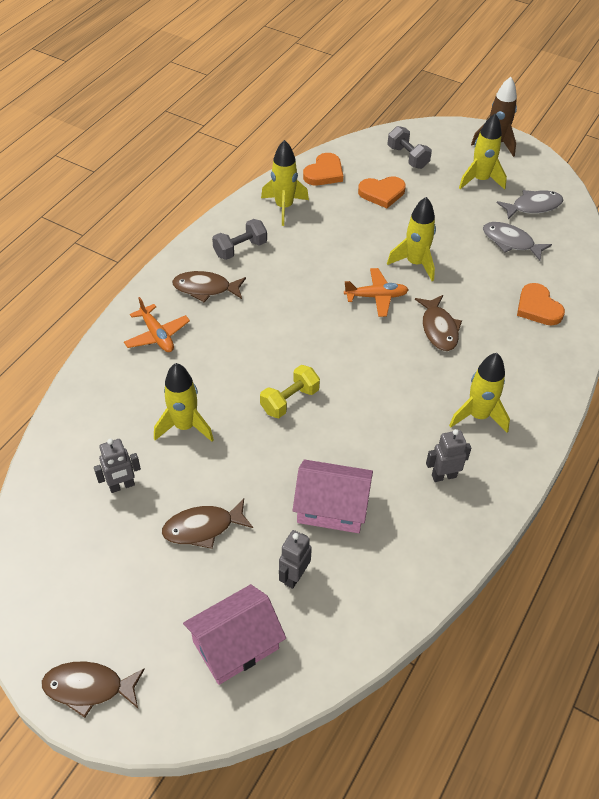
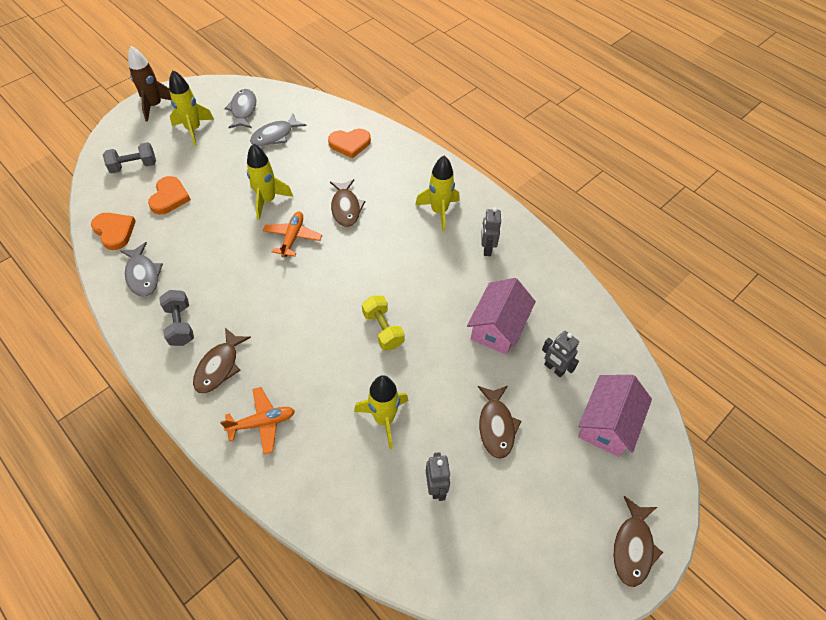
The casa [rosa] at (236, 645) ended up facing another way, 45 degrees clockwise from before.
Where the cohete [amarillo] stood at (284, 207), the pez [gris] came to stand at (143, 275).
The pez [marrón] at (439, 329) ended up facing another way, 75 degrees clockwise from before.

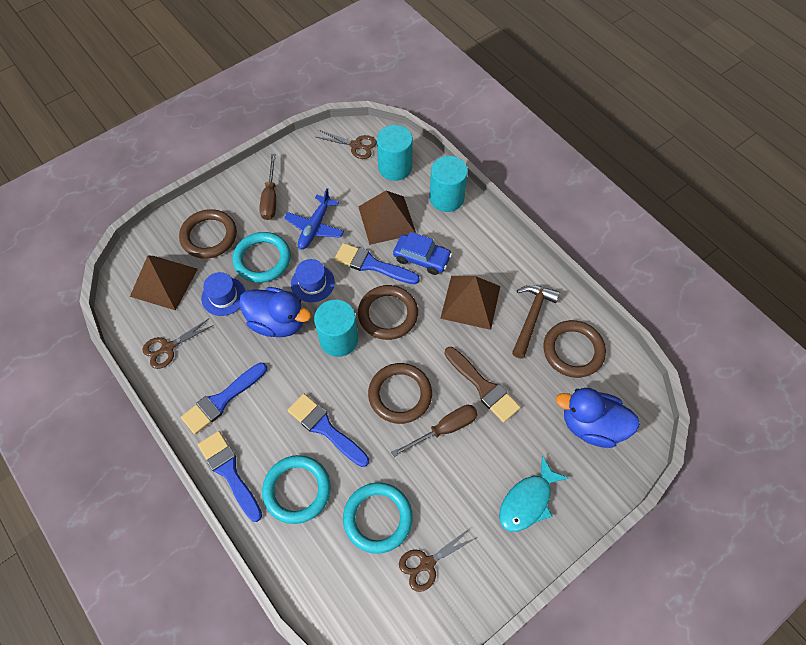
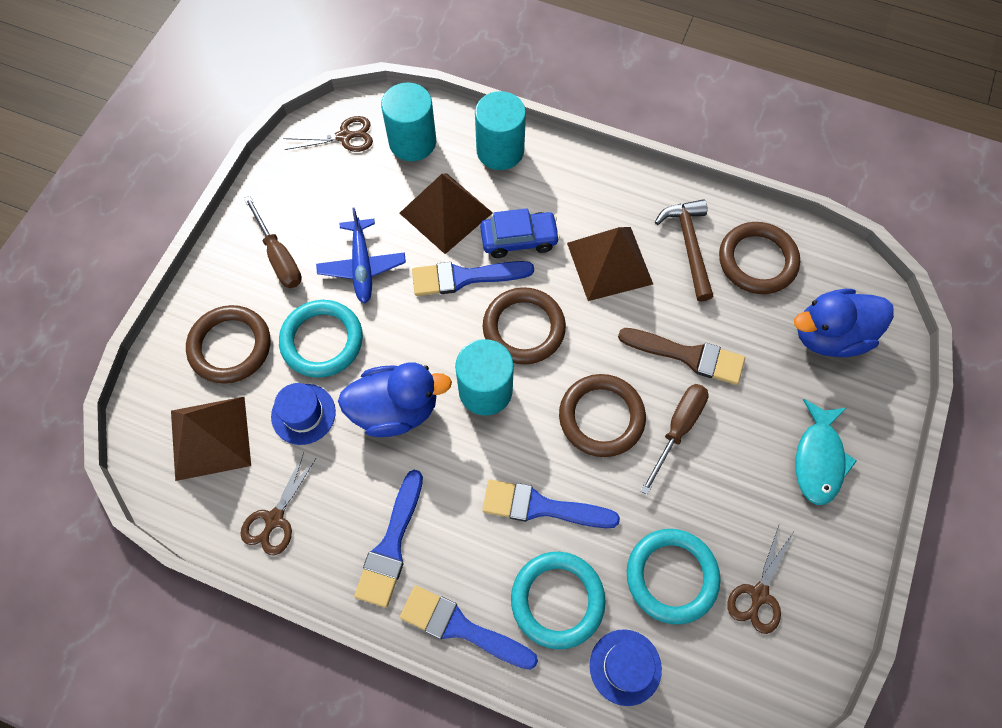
The sombrero [azul] ended up elsewhere, having gone from (312, 283) to (625, 667).

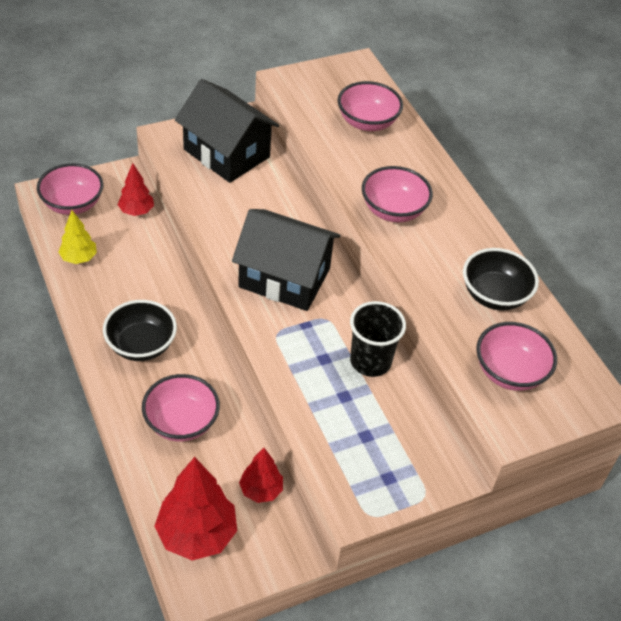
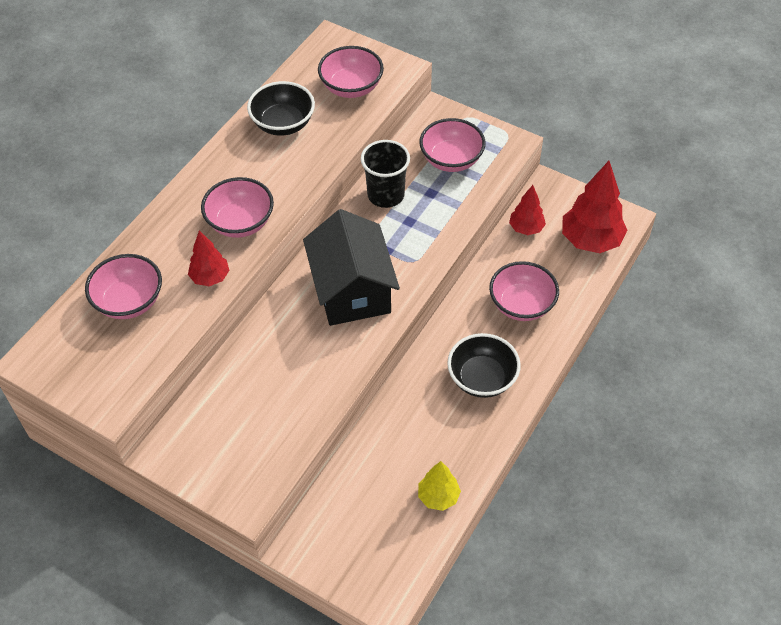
The cuenco [rosa] ended up elsewhere, having gone from (72, 204) to (451, 160).
The árbol [rojo] ended up elsewhere, having gone from (136, 211) to (210, 277).
The second view lost the casa [negro] at (226, 153).

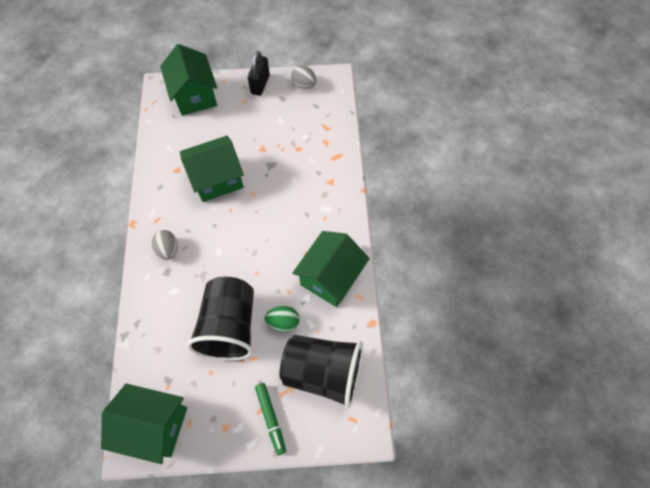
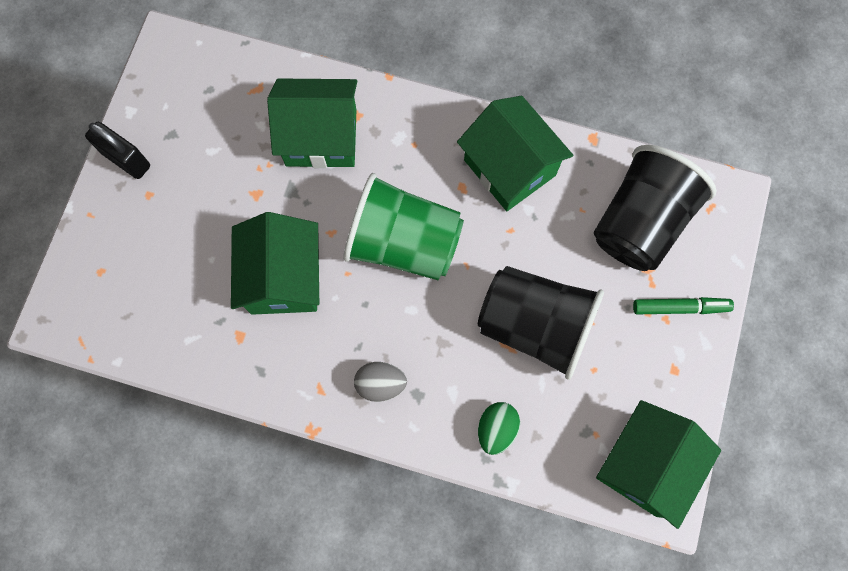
The casa [verde] ended up elsewhere, having gone from (195, 96) to (321, 137).
The huevo [verde] ended up elsewhere, having gone from (283, 322) to (496, 429).
The second view lost the huevo [gris] at (304, 84).
The second view gained the vaso [verde] at (403, 243).

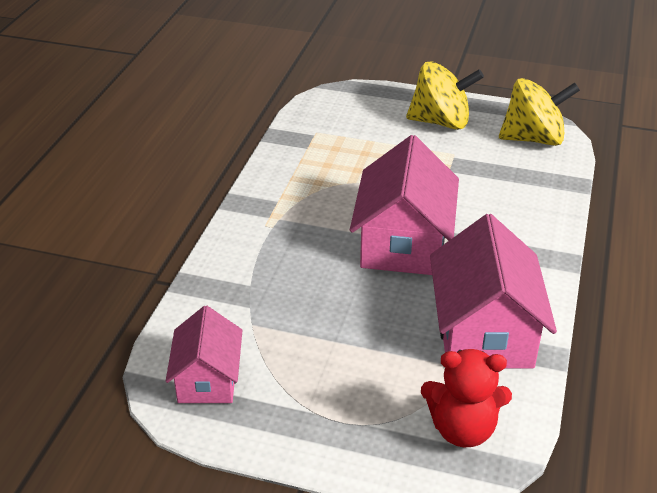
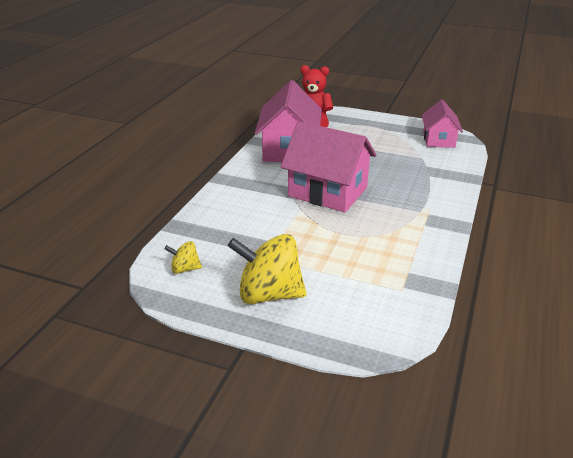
The casa [rosa] at (403, 243) ended up facing another way, 75 degrees counterclockwise from before.
The size of the peonza [amarillo] at (533, 139) changed by a factor of 0.48.

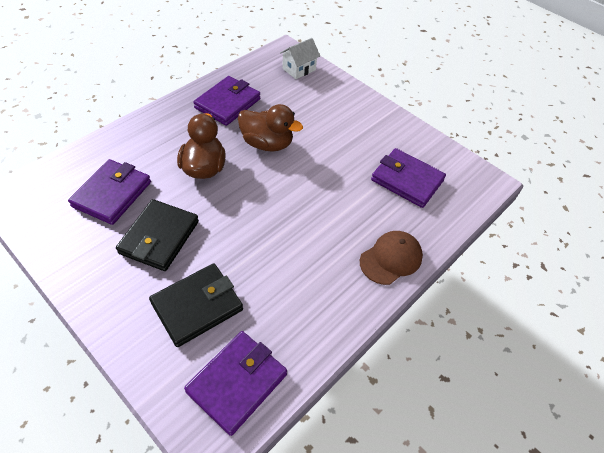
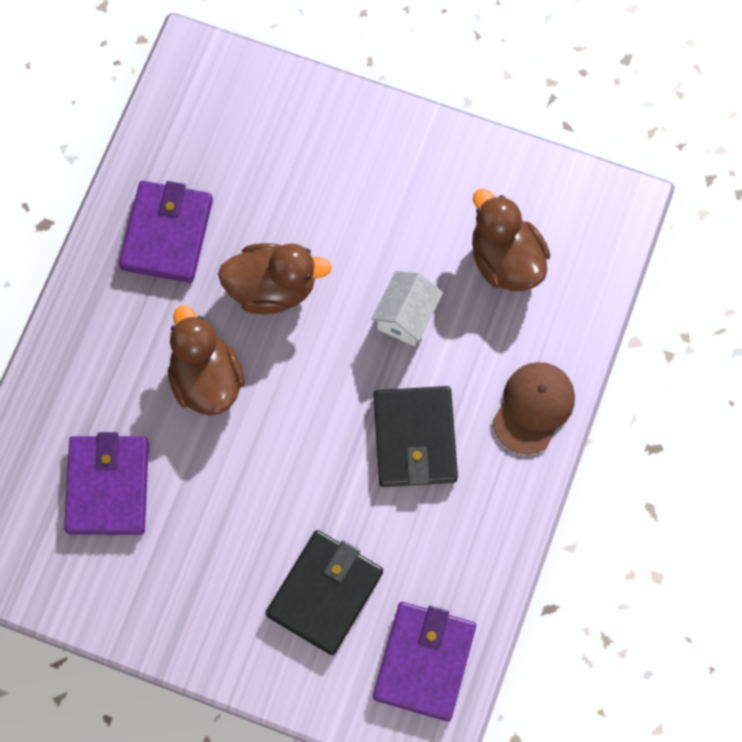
The cartera [negro] ended up elsewhere, having gone from (159, 237) to (415, 438).
The casa [blanco] ended up elsewhere, having gone from (299, 69) to (406, 316).
Where the cartera [morado] stood at (407, 180), the pato [marrón] came to stand at (505, 260).

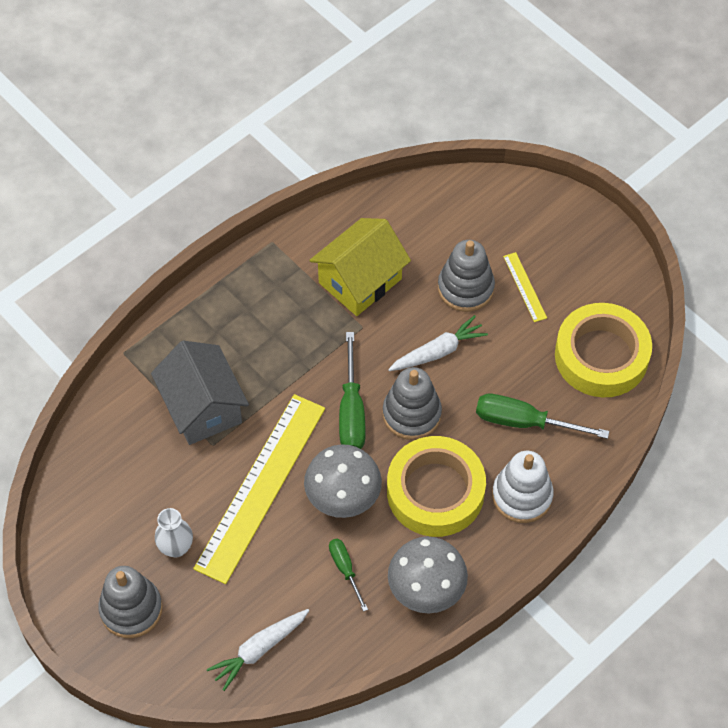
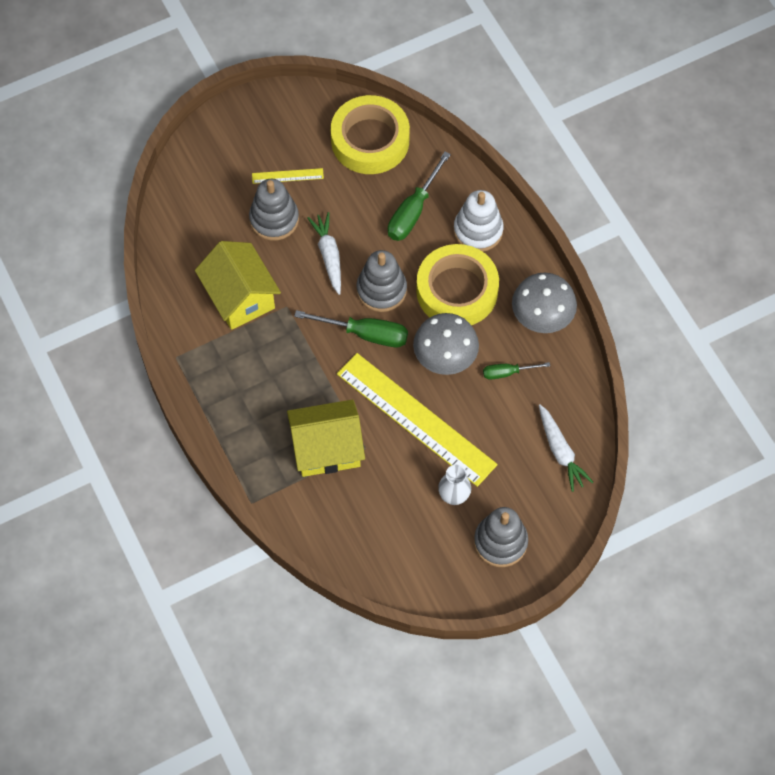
What was the casa [gris] at (202, 407) turned into the casa [amarillo] at (327, 448).

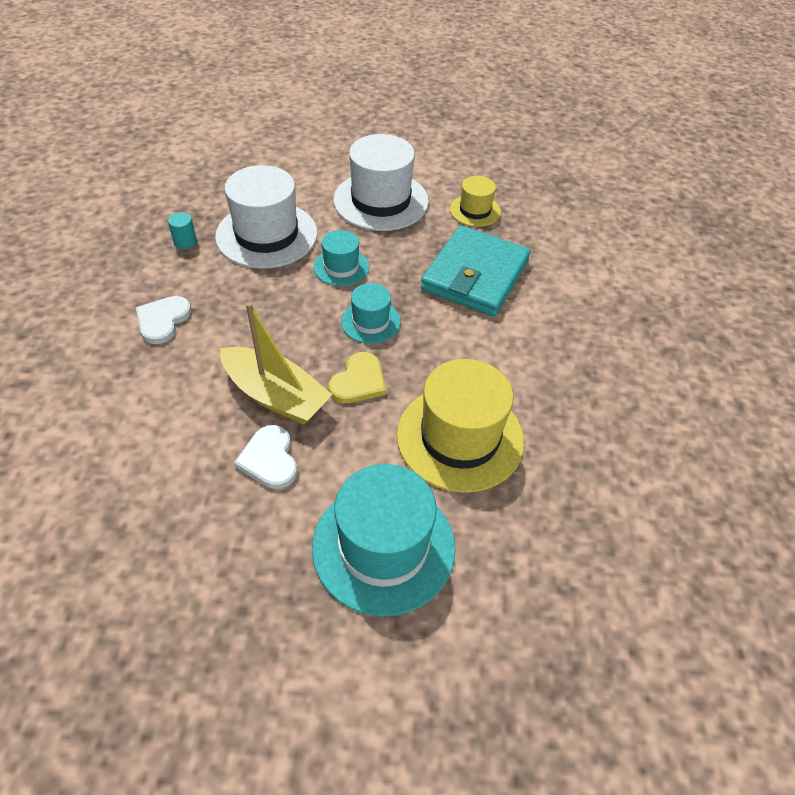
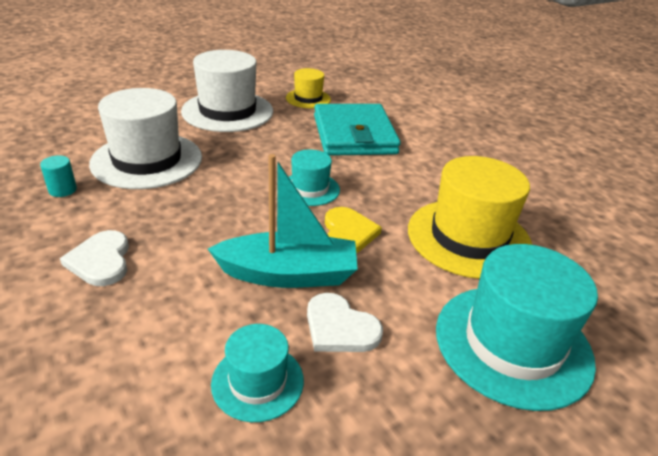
What was the barco [amarillo] at (276, 396) turned into the barco [turquesa] at (288, 274).
The sombrero [turquesa] ended up elsewhere, having gone from (341, 267) to (257, 381).

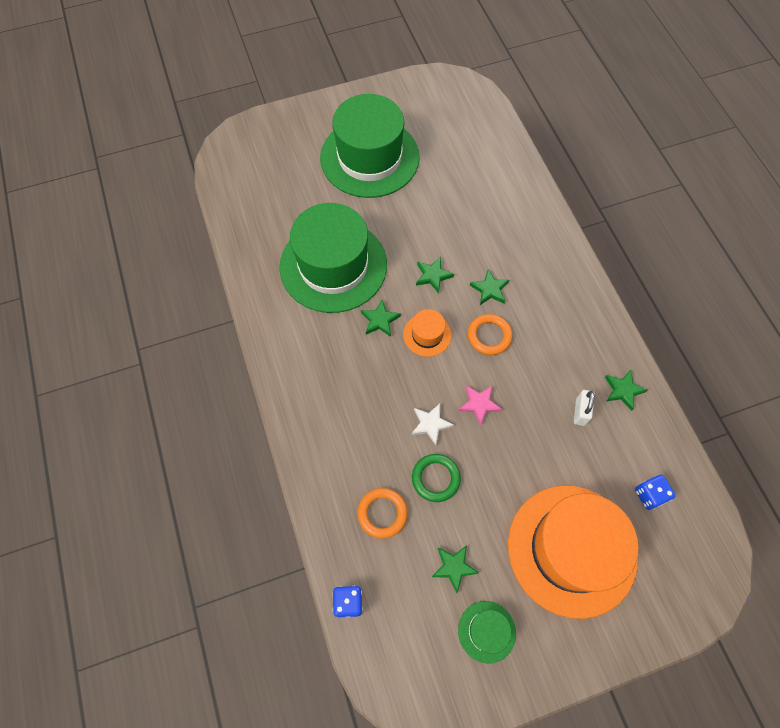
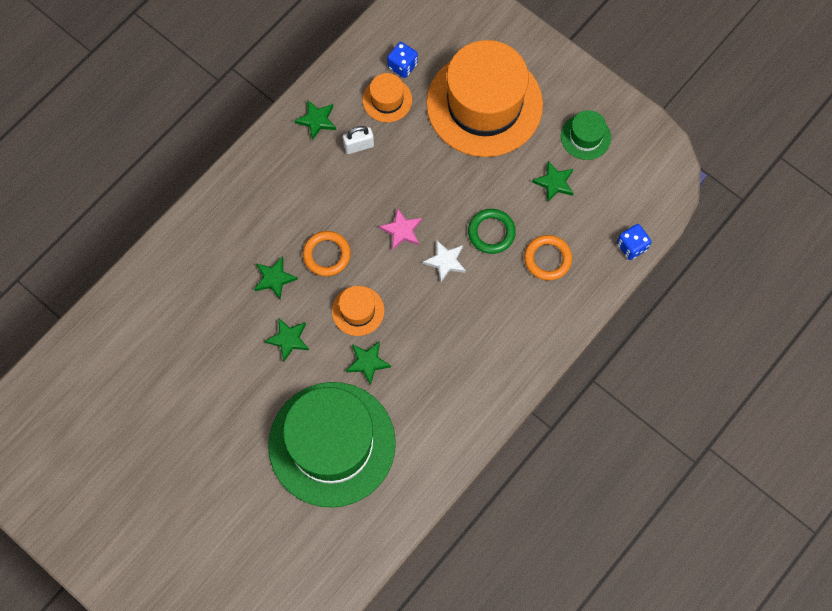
The second view lost the sombrero [verde] at (369, 157).
The second view gained the sombrero [naranja] at (387, 100).

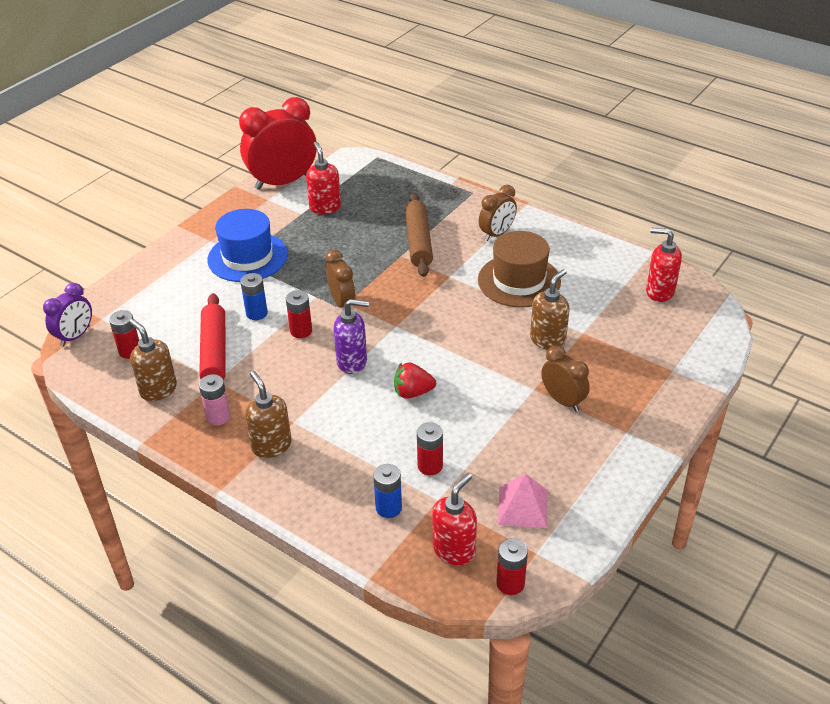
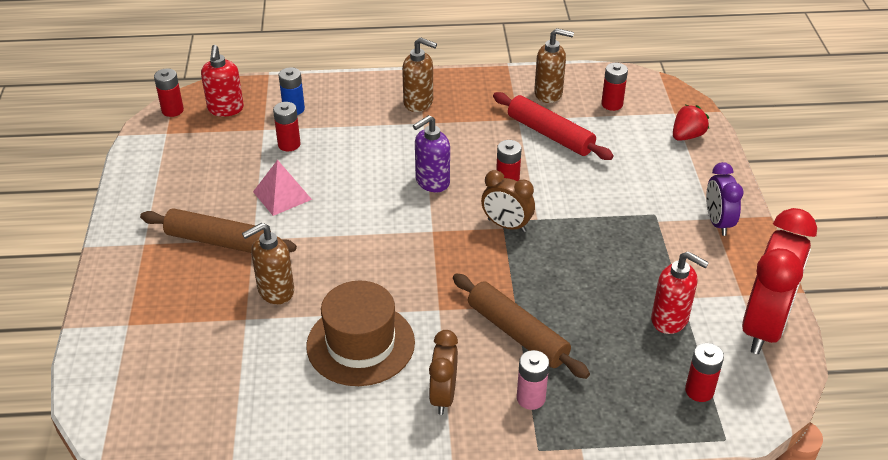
The despertador [morado] ended up elsewhere, having gone from (75, 336) to (717, 223).
The pila [rosa] ended up elsewhere, having gone from (218, 416) to (531, 398).
The second view lost the sombrero [azul] at (247, 257).
The second view lost the pila [azul] at (256, 313).
The fresa [rojo] ended up elsewhere, having gone from (413, 392) to (687, 136).
The pirámide [rosa] ended up elsewhere, having gone from (522, 507) to (282, 195).
The dispensador de jabón [marrón] at (548, 340) ended up facing another way, 60 degrees clockwise from before.
Where the despertador [marrón] stood at (563, 400), the rodillo [marrón] came to stand at (219, 241).
The second view lost the dispensador de jabón [rojo] at (659, 292).
The second view gained the pila [rojo] at (699, 391).

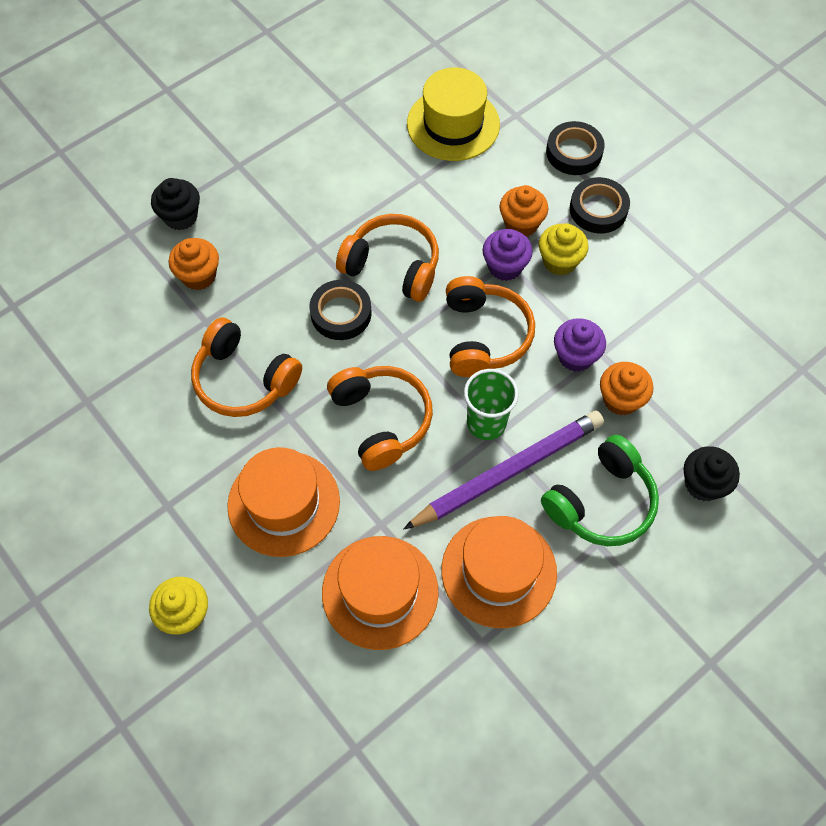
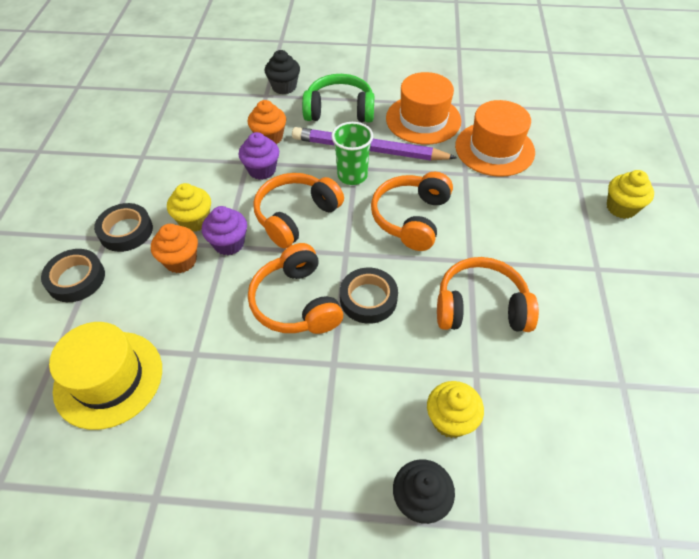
What was the magdalena [naranja] at (199, 276) turned into the magdalena [amarillo] at (450, 420).
The auriculares [naranja] at (244, 379) ended up facing another way, 75 degrees counterclockwise from before.
The second view lost the sombrero [naranja] at (283, 503).

